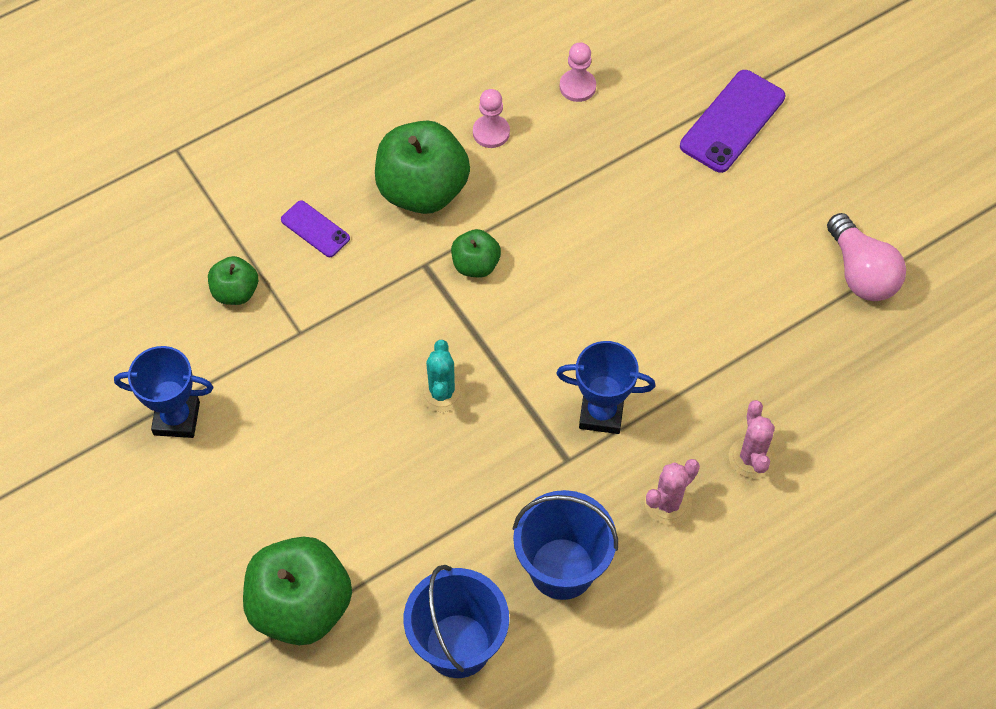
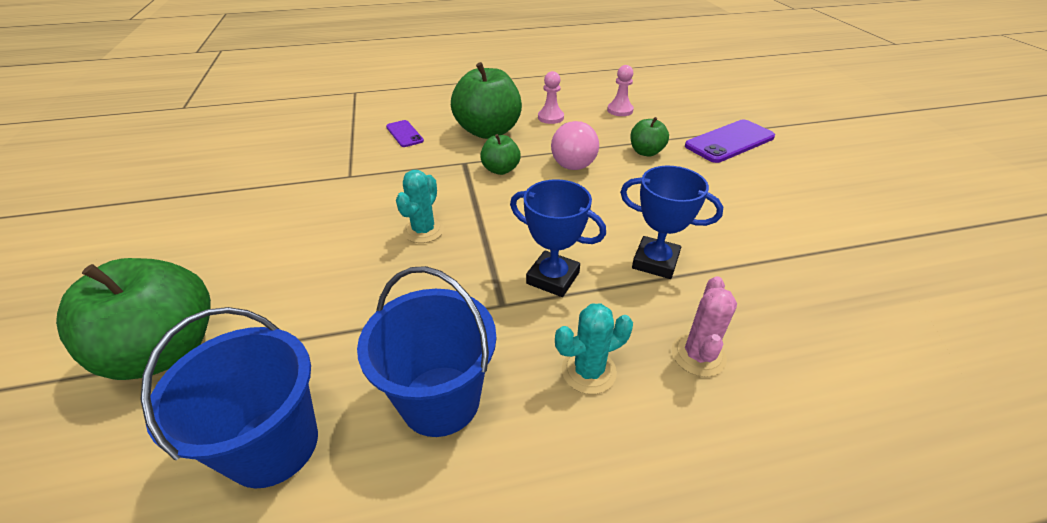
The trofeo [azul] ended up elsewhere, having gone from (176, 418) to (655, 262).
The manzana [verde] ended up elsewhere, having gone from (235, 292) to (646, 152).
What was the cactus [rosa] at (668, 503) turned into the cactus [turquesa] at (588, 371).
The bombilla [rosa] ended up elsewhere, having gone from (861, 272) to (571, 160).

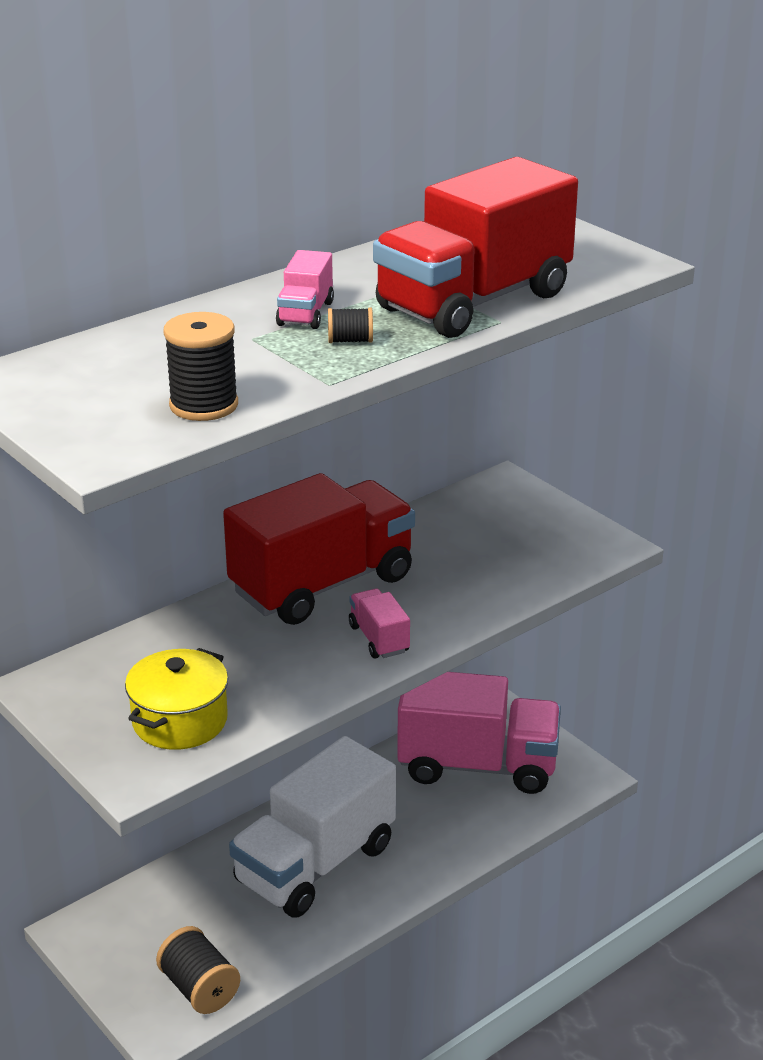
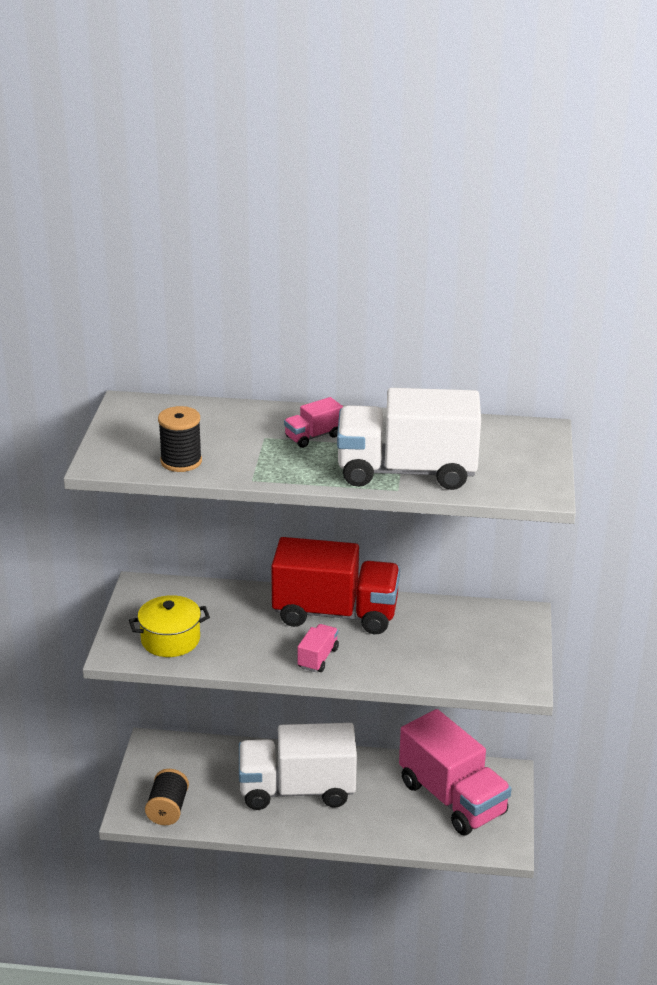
The second view lost the carrete [negro] at (350, 341).
What was the camión [rojo] at (473, 302) turned into the camión [blanco] at (406, 472).

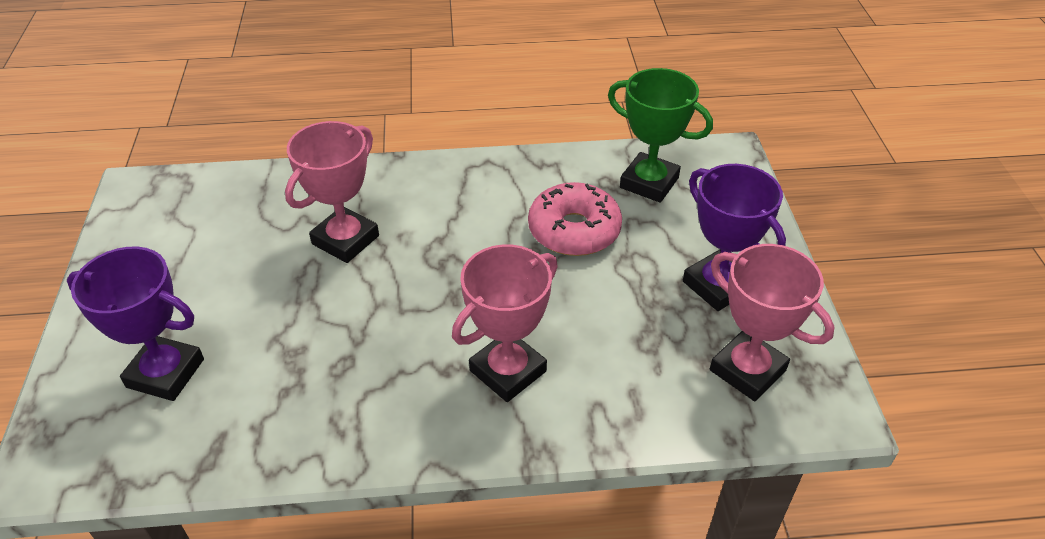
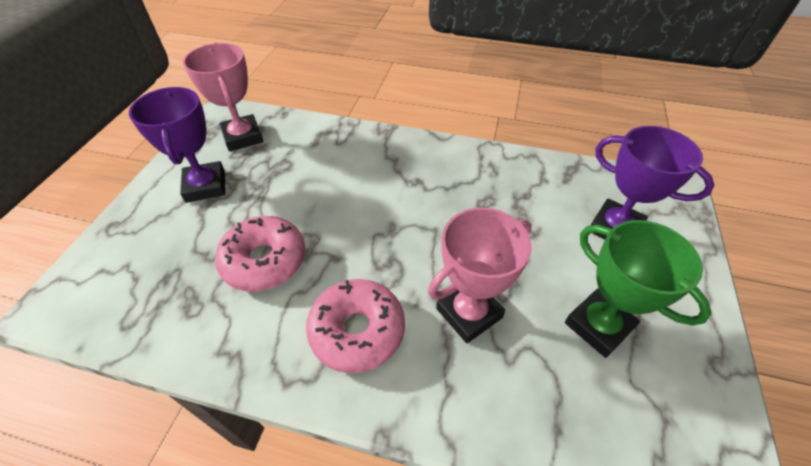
The second view lost the trofeo [rosa] at (508, 371).
The trofeo [verde] ended up elsewhere, having gone from (649, 183) to (598, 325).
The second view gained the rosquilla [rosa] at (357, 331).

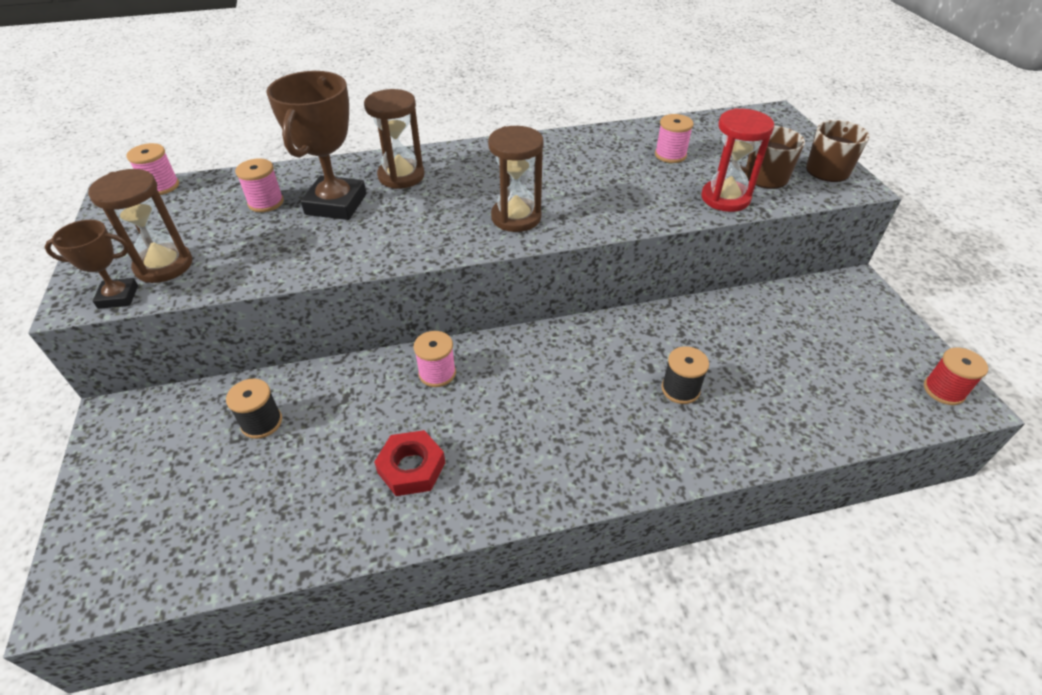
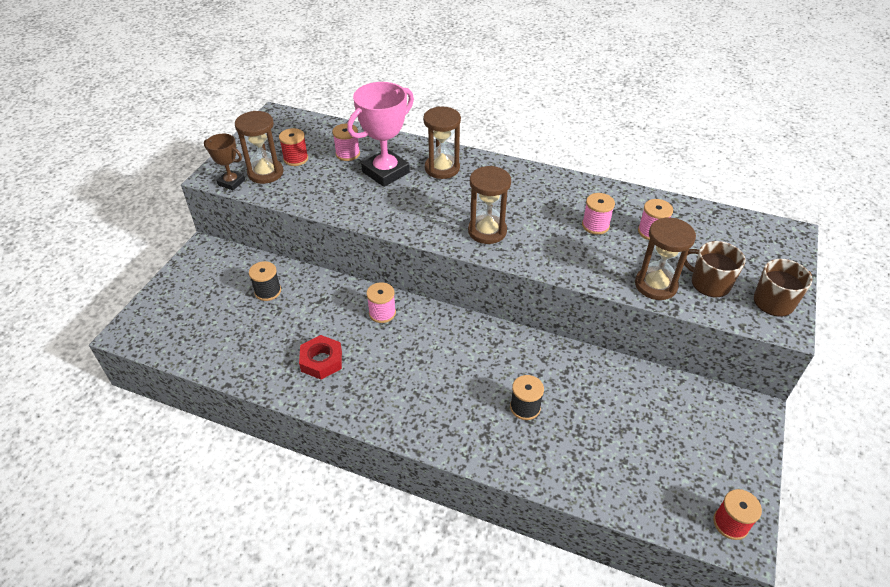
The carrete [rosa] ended up elsewhere, having gone from (161, 186) to (595, 225).
What was the trofeo [marrón] at (336, 204) turned into the trofeo [rosa] at (386, 172).
What was the reloj de arena [rojo] at (725, 198) turned into the reloj de arena [marrón] at (655, 285).
The second view gained the carrete [rojo] at (296, 159).

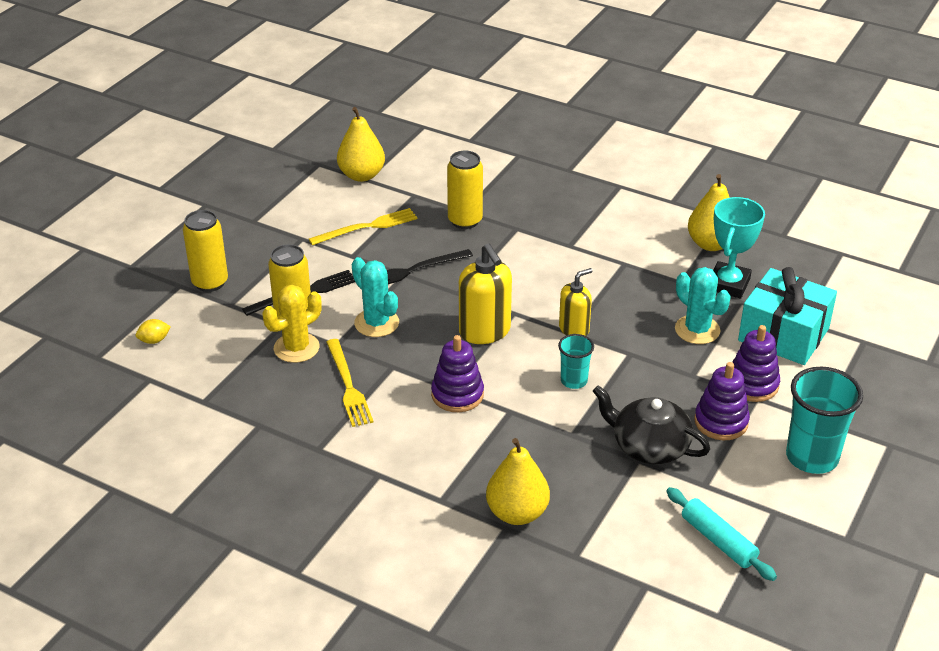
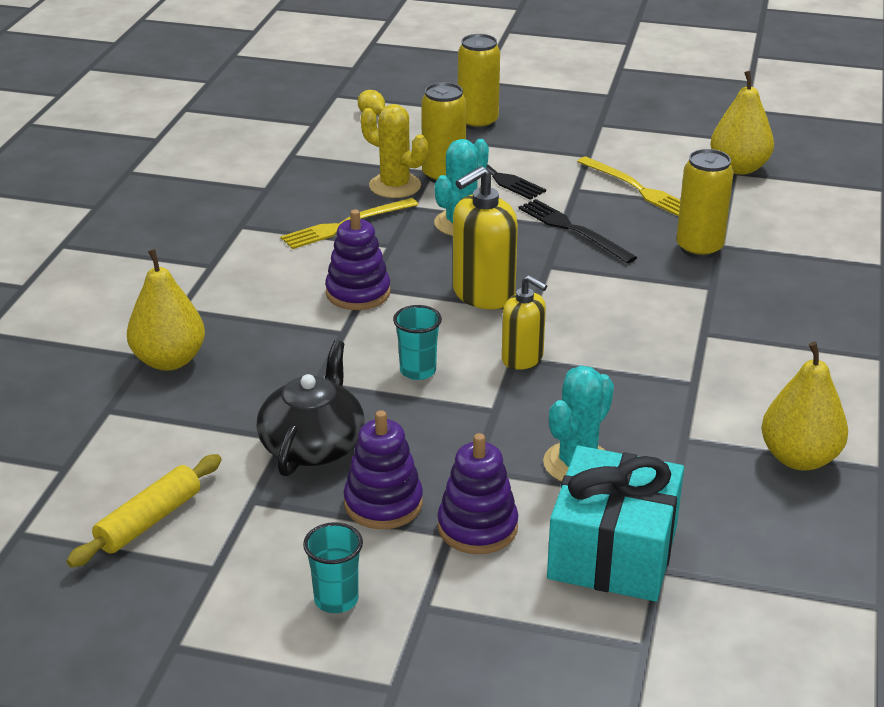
What was the rodillo [turquesa] at (718, 541) turned into the rodillo [amarillo] at (149, 521).
The second view lost the trofeo [turquesa] at (728, 284).
The size of the vaso [turquesa] at (812, 457) changed by a factor of 0.55.

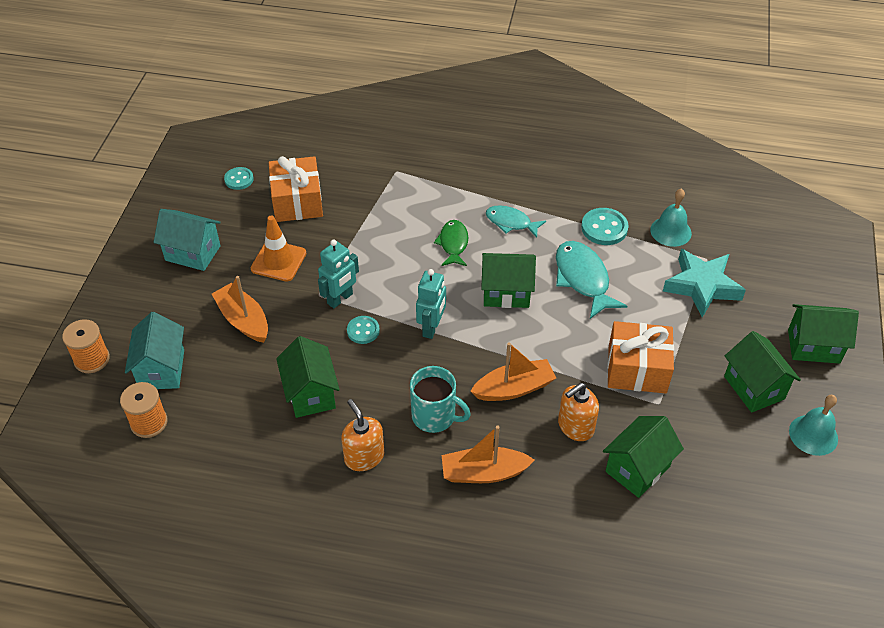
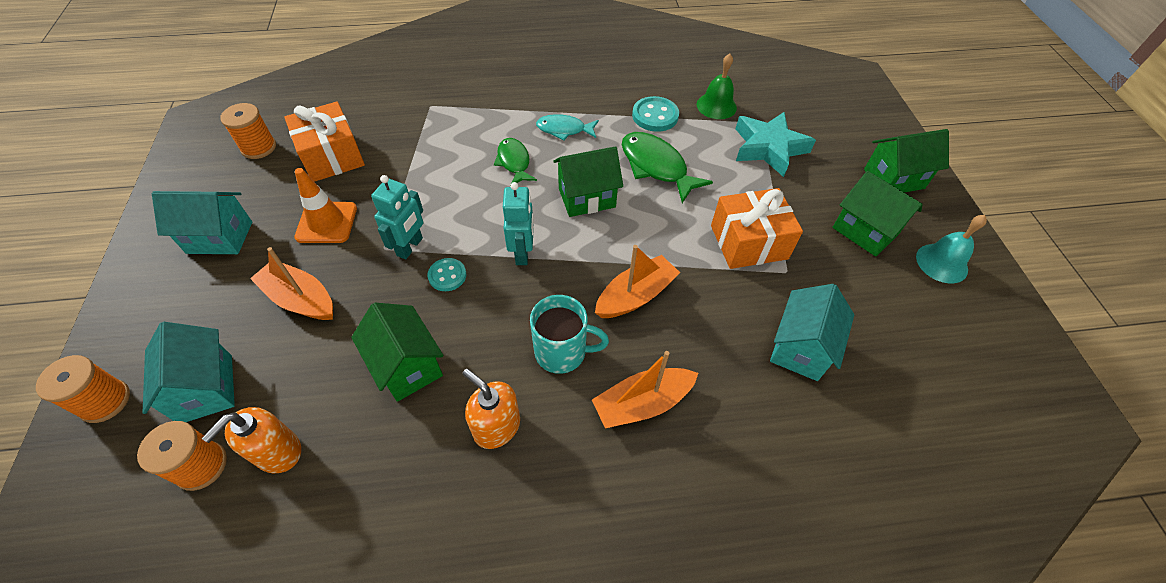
Where the botón [turquesa] stood at (239, 179), the carrete [naranja] came to stand at (259, 147).
What was the pez [turquesa] at (583, 279) turned into the pez [verde] at (656, 167).
The dispensador de jabón [naranja] ended up elsewhere, having gone from (575, 426) to (278, 452).
What was the casa [verde] at (637, 469) turned into the casa [turquesa] at (800, 348).
What was the campana [turquesa] at (670, 231) turned into the campana [verde] at (716, 106).

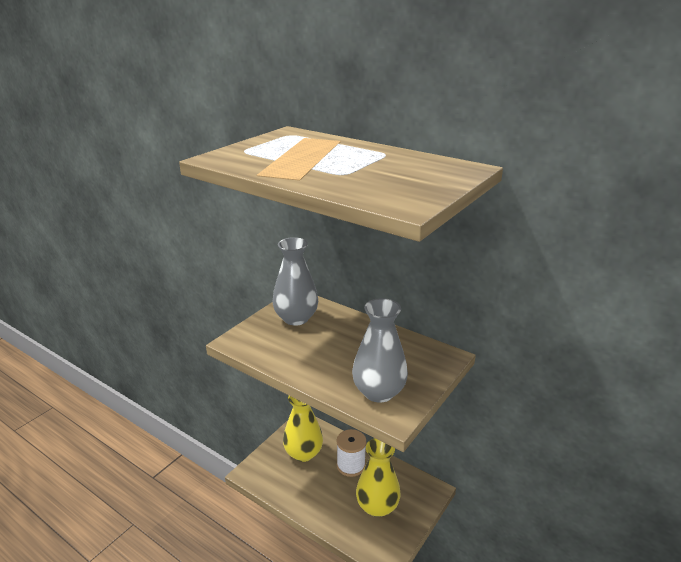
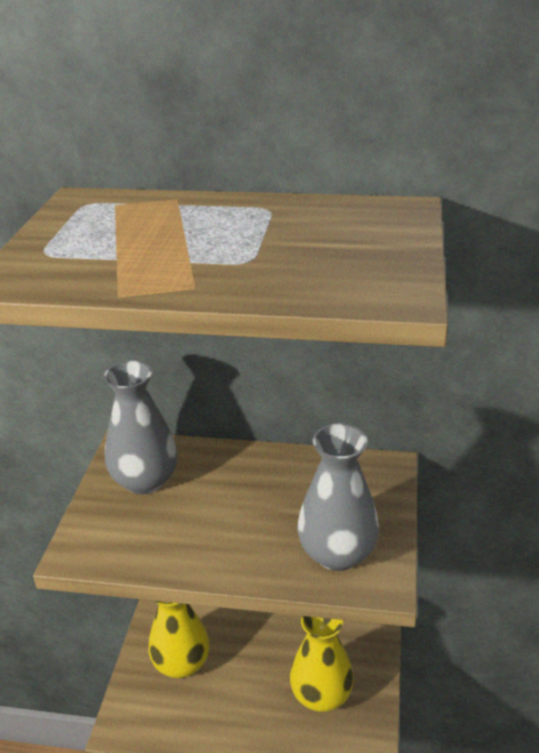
The second view lost the carrete [blanco] at (351, 465).

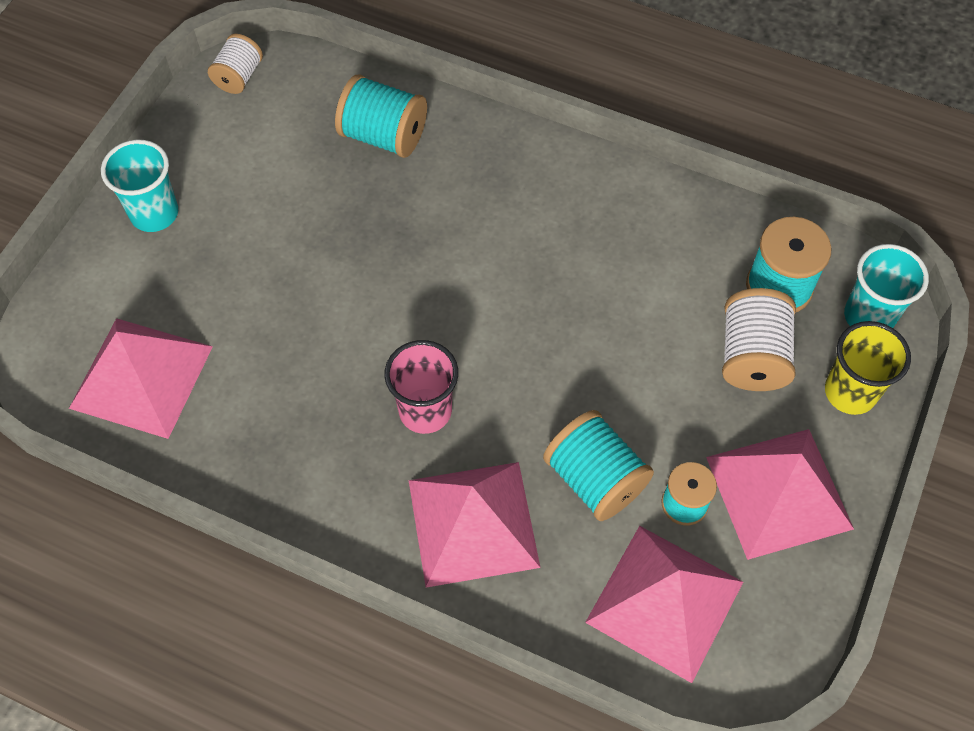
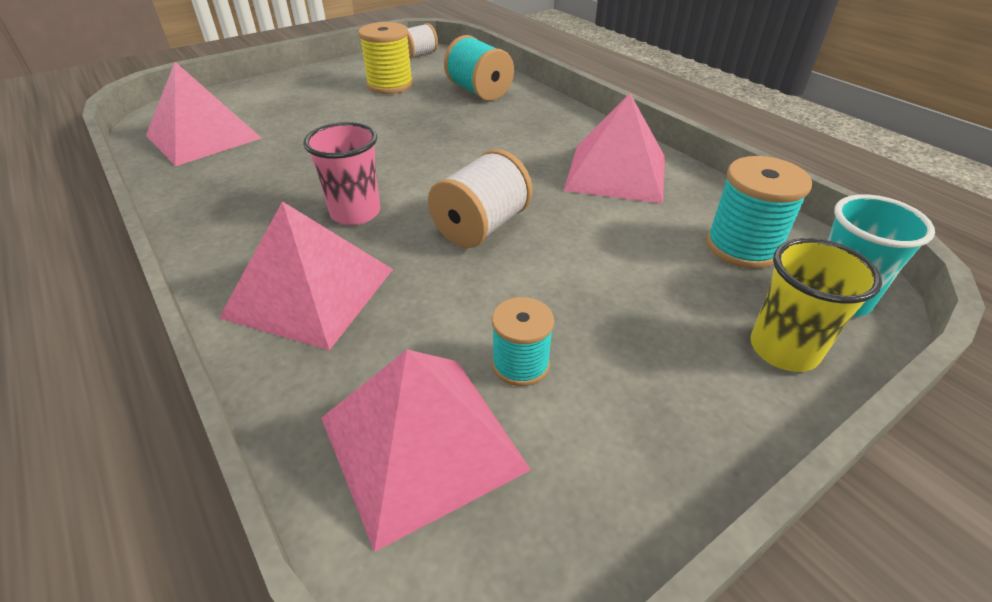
The second view lost the vaso [turquesa] at (154, 213).
The second view lost the carrete [turquesa] at (595, 479).
The pirámide [rosa] ended up elsewhere, having gone from (779, 493) to (616, 173).
The carrete [blanco] ended up elsewhere, having gone from (752, 356) to (481, 227).
The second view gained the carrete [amarillo] at (390, 85).

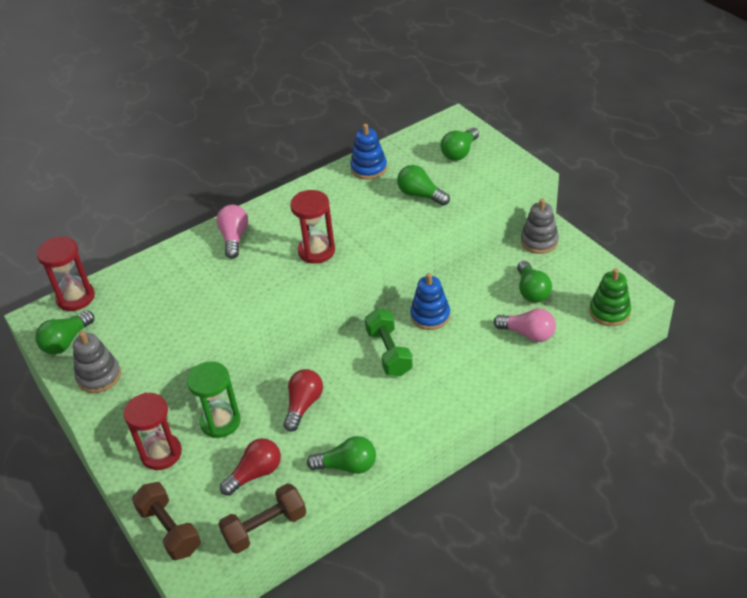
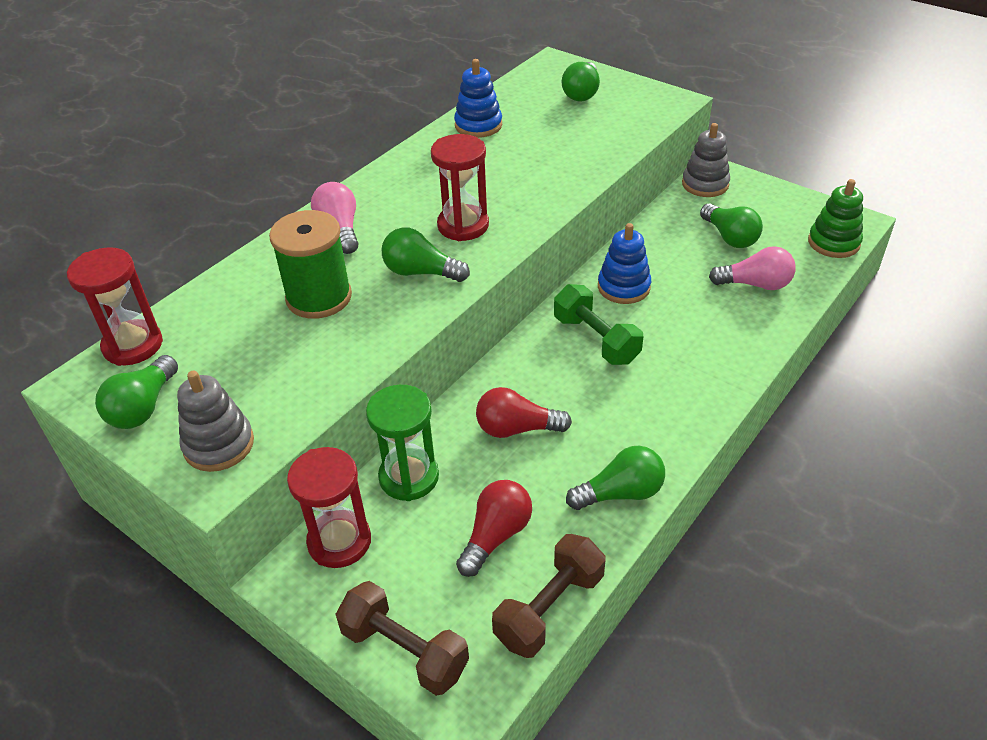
The bombilla [rojo] at (303, 405) ended up facing another way, 90 degrees counterclockwise from before.
The bombilla [verde] ended up elsewhere, having gone from (421, 195) to (421, 272).
The second view gained the carrete [verde] at (319, 297).

